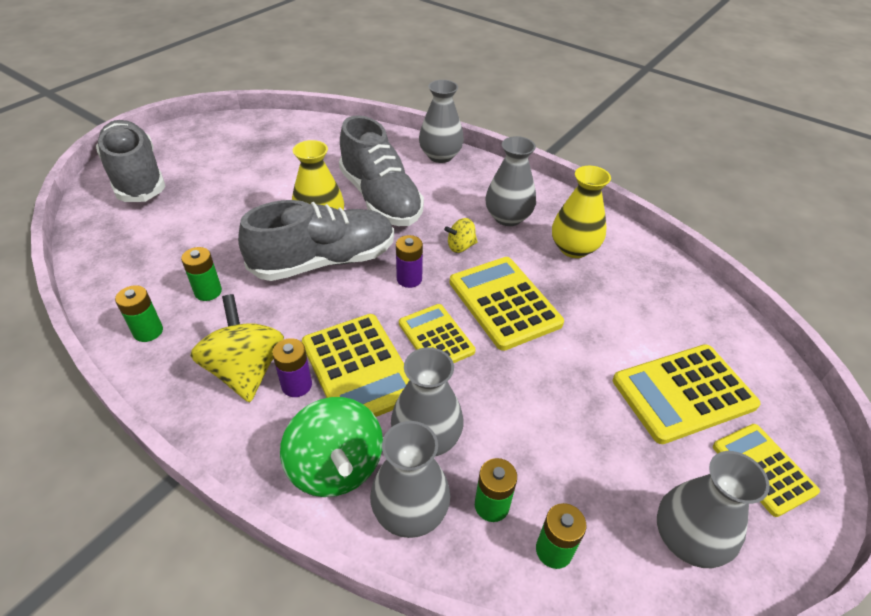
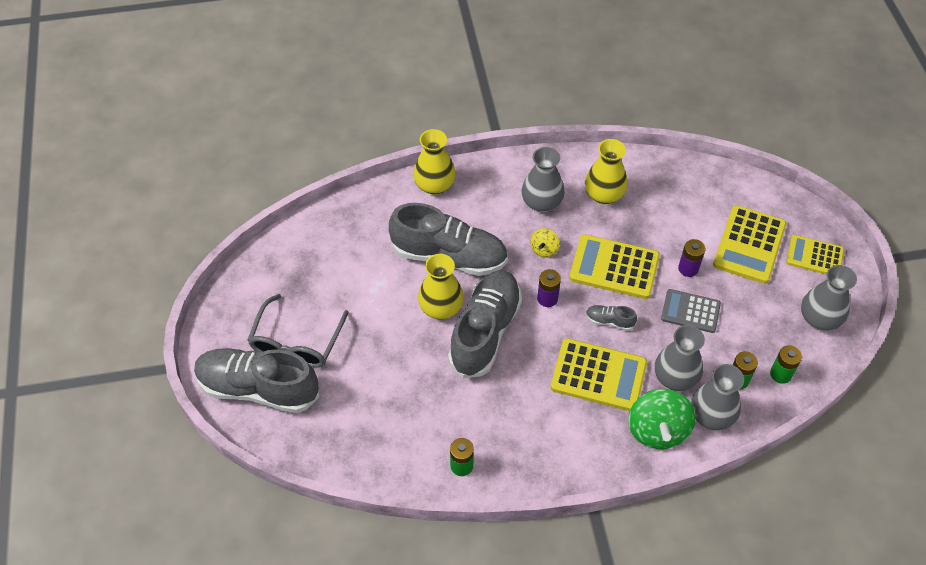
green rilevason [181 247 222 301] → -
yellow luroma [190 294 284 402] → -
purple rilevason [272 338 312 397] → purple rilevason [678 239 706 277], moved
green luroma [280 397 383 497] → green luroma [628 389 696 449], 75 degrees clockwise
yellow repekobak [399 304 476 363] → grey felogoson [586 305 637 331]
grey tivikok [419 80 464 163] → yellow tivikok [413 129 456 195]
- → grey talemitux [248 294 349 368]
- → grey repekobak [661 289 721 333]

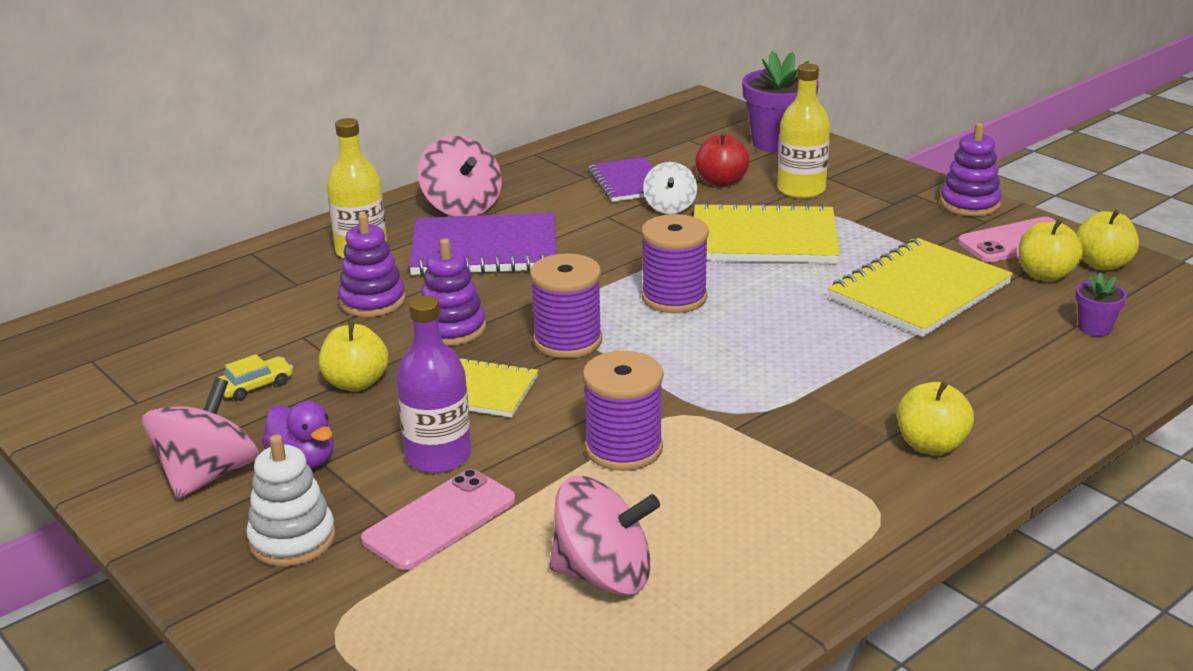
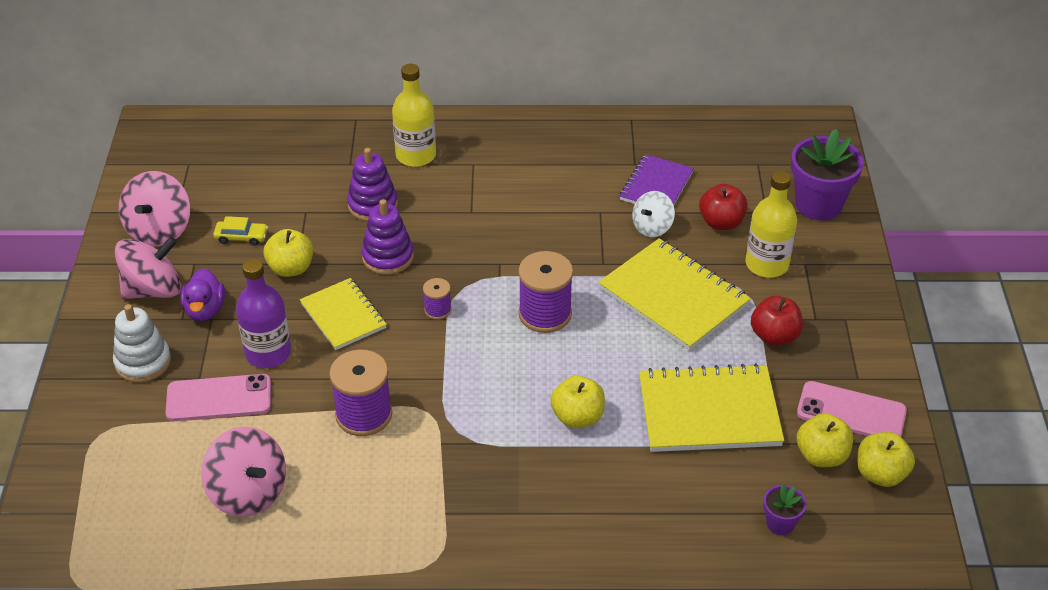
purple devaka [409 213 556 276] → -
pink luroma [418 135 502 216] → pink luroma [119 171 190 246], moved
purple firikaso [530 253 602 358] → purple firikaso [423 278 452 320], x0.51
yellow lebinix [897 381 974 455] → yellow lebinix [551 375 605 428], moved
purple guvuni [940 123 1002 216] → -
- → red lebinix [751 296 803 346]

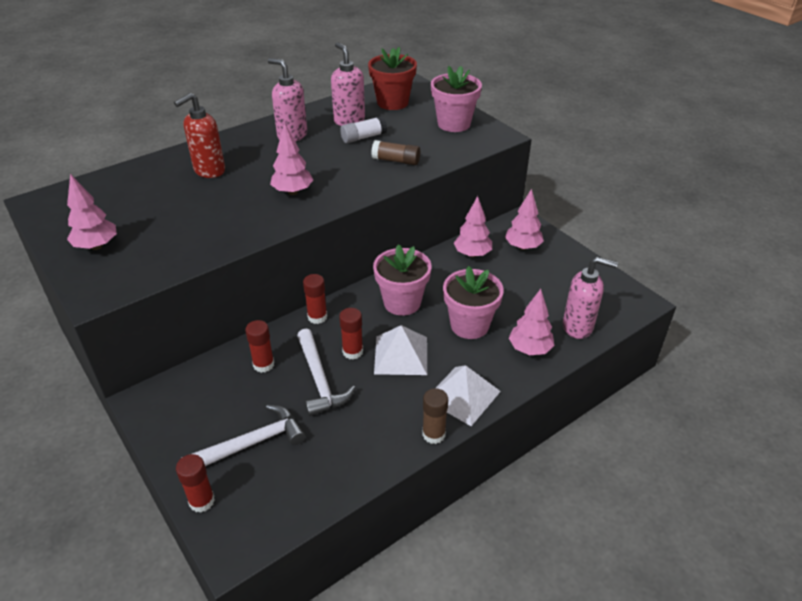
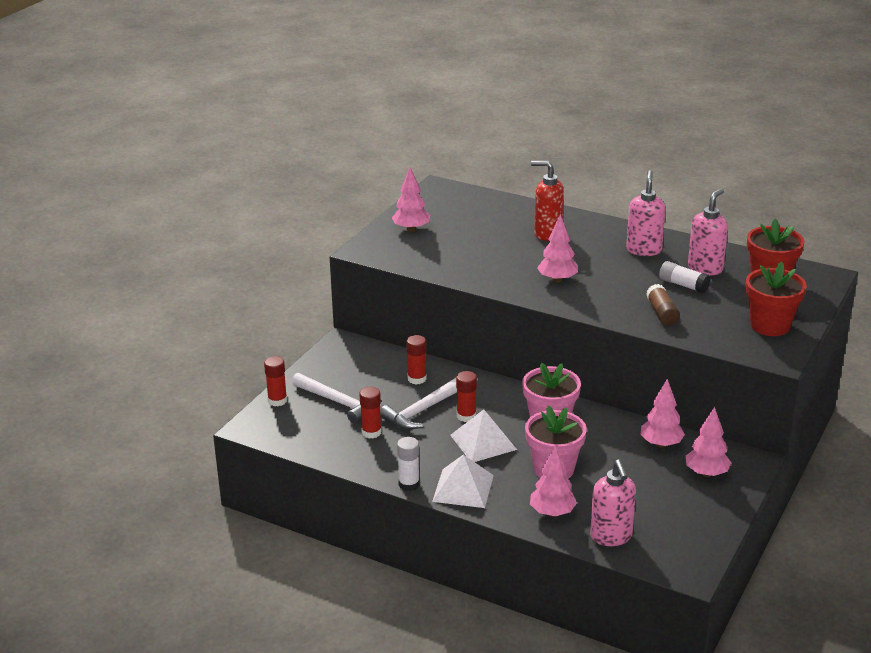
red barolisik [303 274 327 324] → red barolisik [360 387 382 438], moved
brown barolisik [422 388 448 444] → white barolisik [397 437 420 491]
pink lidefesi [431 66 482 132] → red lidefesi [746 262 807 336]

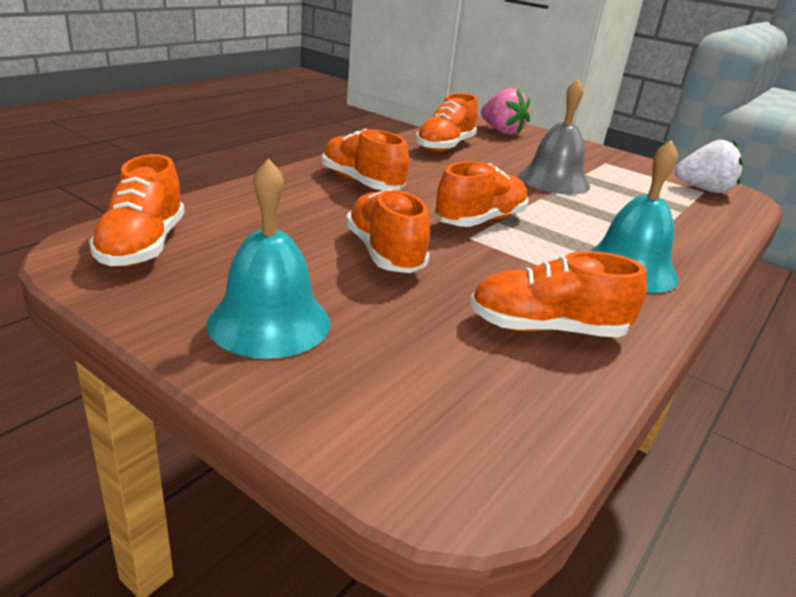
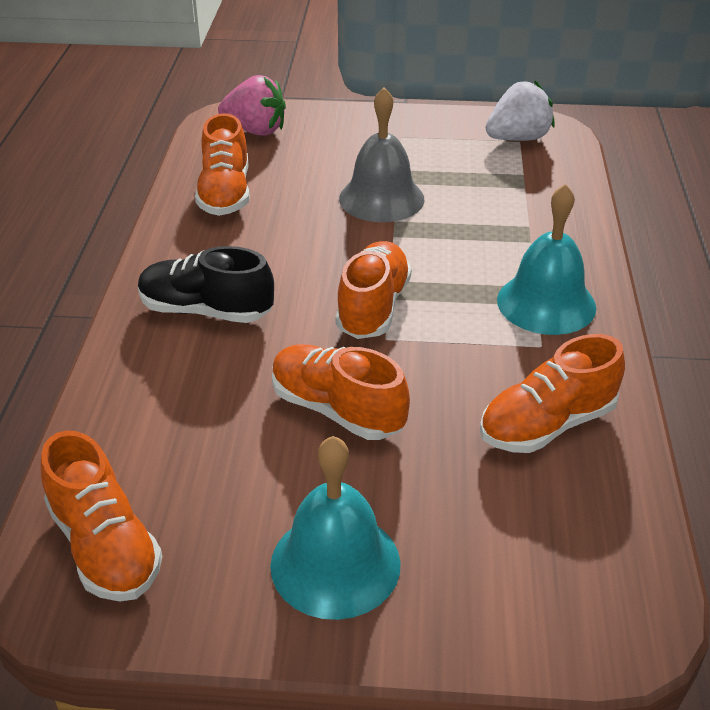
orange felogoson [322 128 409 190] → black felogoson [138 246 274 323]

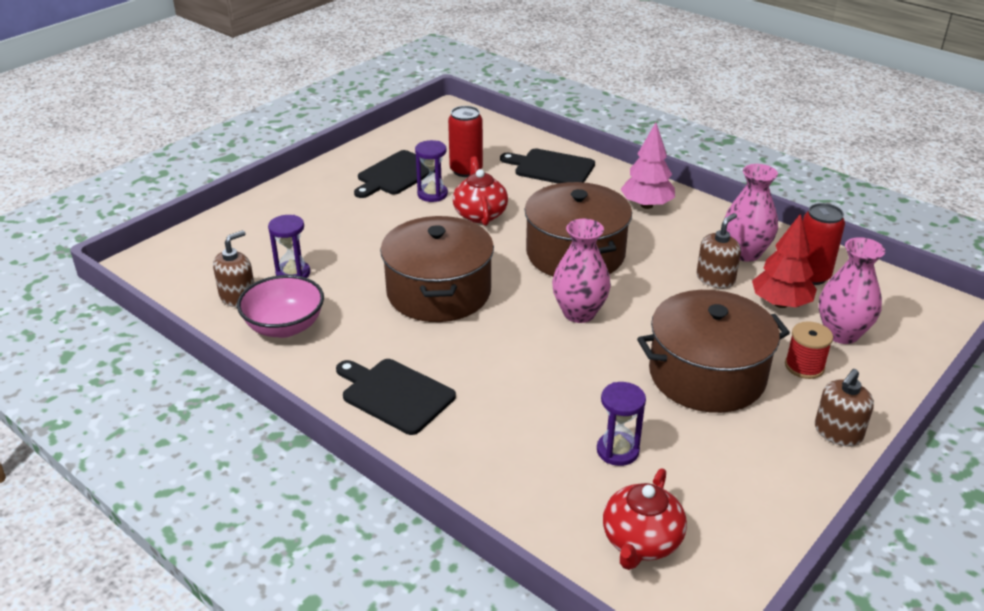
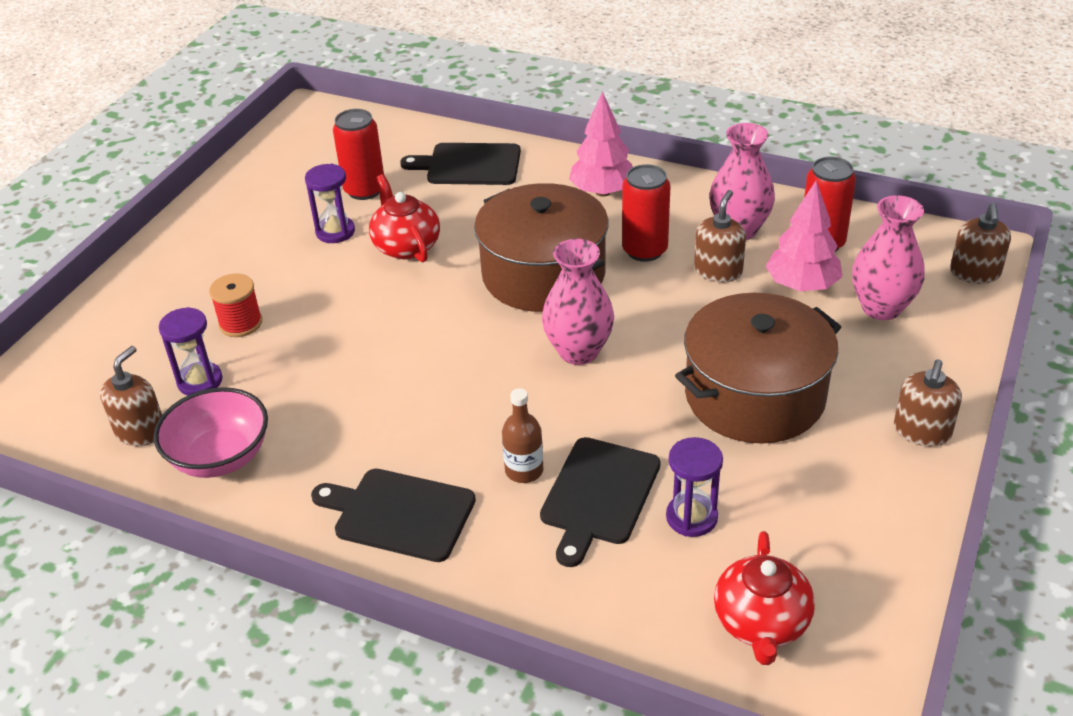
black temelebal [354 150 435 198] → black temelebal [540 437 661 567], moved
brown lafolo [380 216 494 322] → -
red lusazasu [752 213 817 308] → pink lusazasu [766 181 842 291]
red firikaso [785 321 833 379] → red firikaso [209 274 262 337], moved
- → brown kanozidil [502 388 543 483]
- → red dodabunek [622 164 670 262]
- → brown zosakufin [950 203 1011 284]

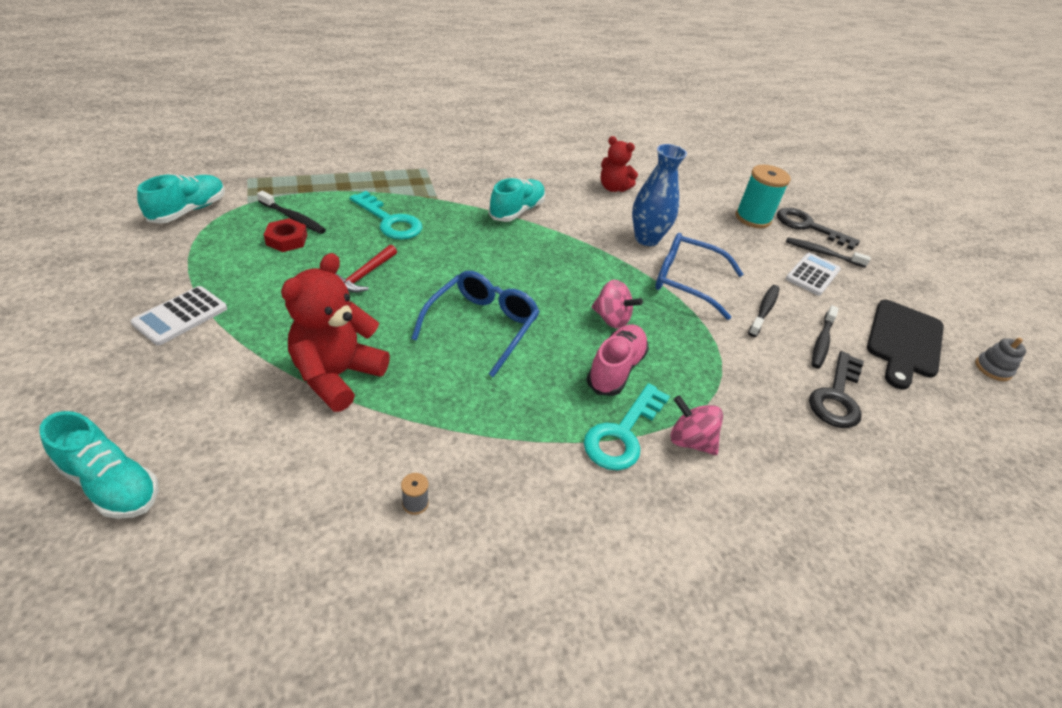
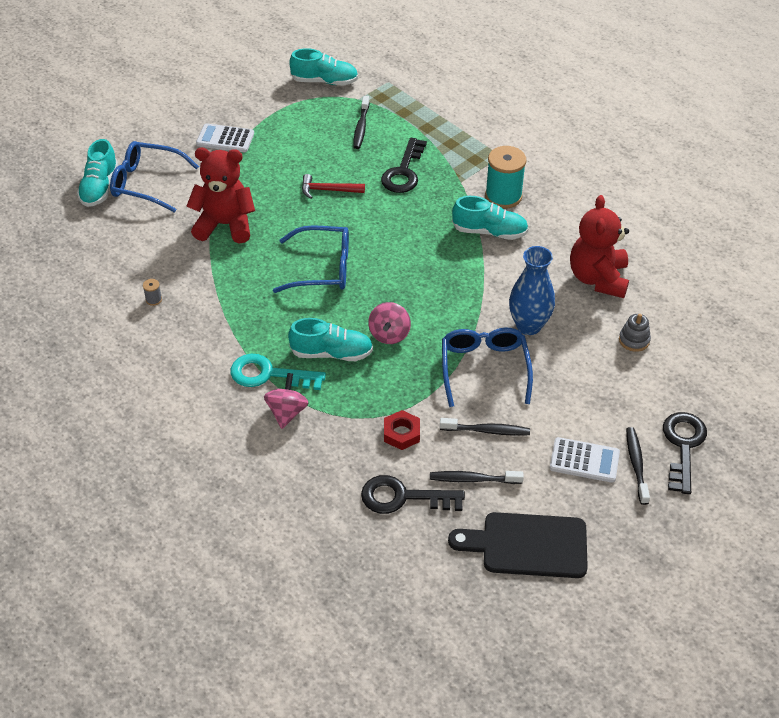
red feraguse [264 218 307 252] → red feraguse [384 410 420 450], moved
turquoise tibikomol [349 191 422 240] → black tibikomol [381 138 427 193]
pink felogoson [587 324 649 396] → turquoise felogoson [288 318 373 361]
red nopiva [601 136 638 192] → red nopiva [570 195 629 298], x1.59
turquoise firikaso [736 165 791 228] → turquoise firikaso [485 146 526 209], moved
grey guvuni [975 338 1026 381] → grey guvuni [619 314 651 352], moved
- → blue talemitux [110 141 199 213]

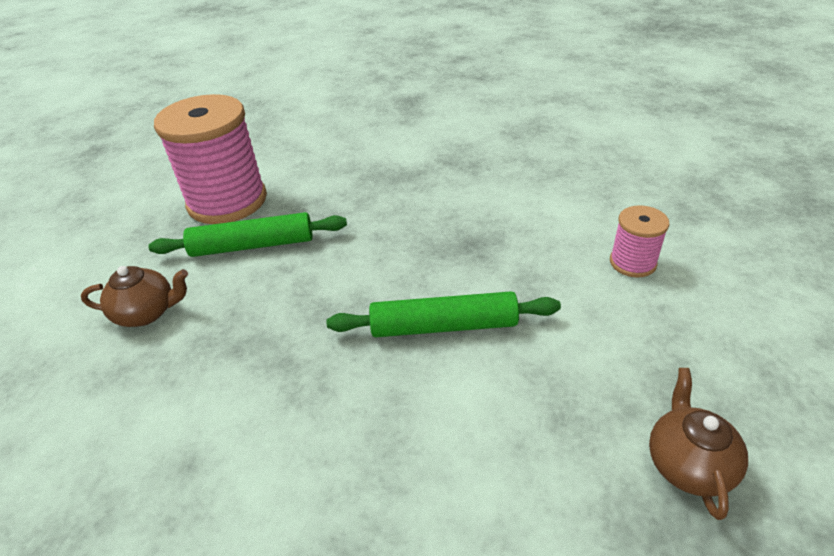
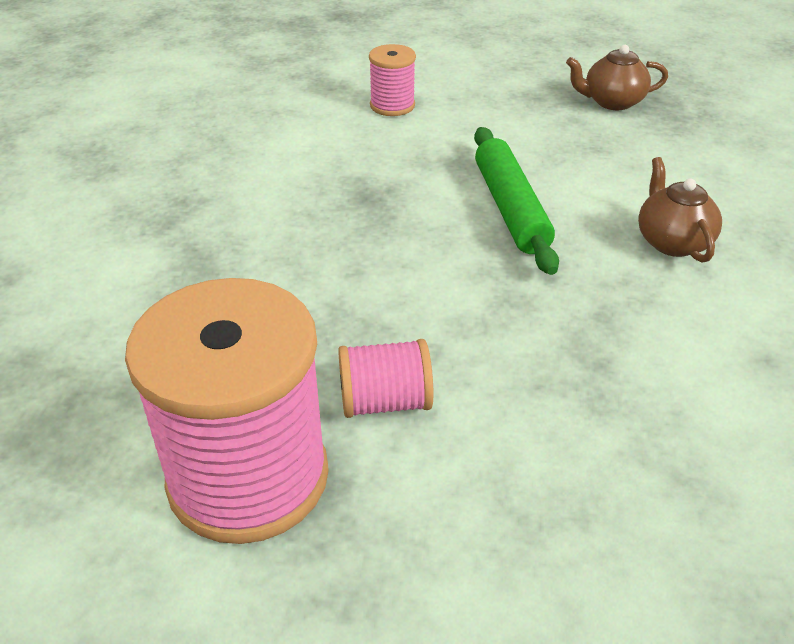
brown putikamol [81 266 188 327] → brown putikamol [638 157 722 263], moved
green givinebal [148 212 347 257] → pink firikaso [338 339 434 418]

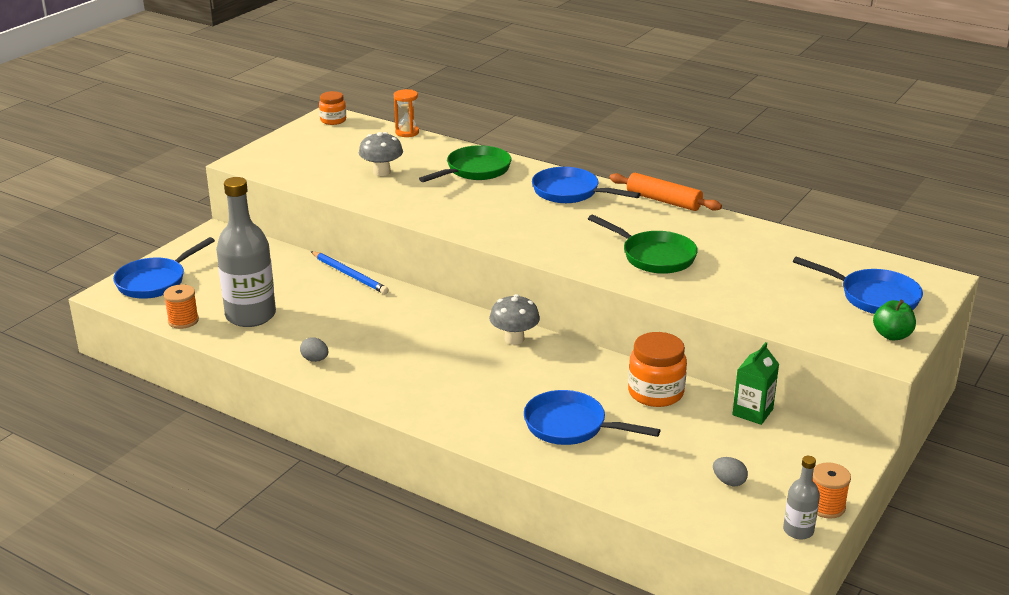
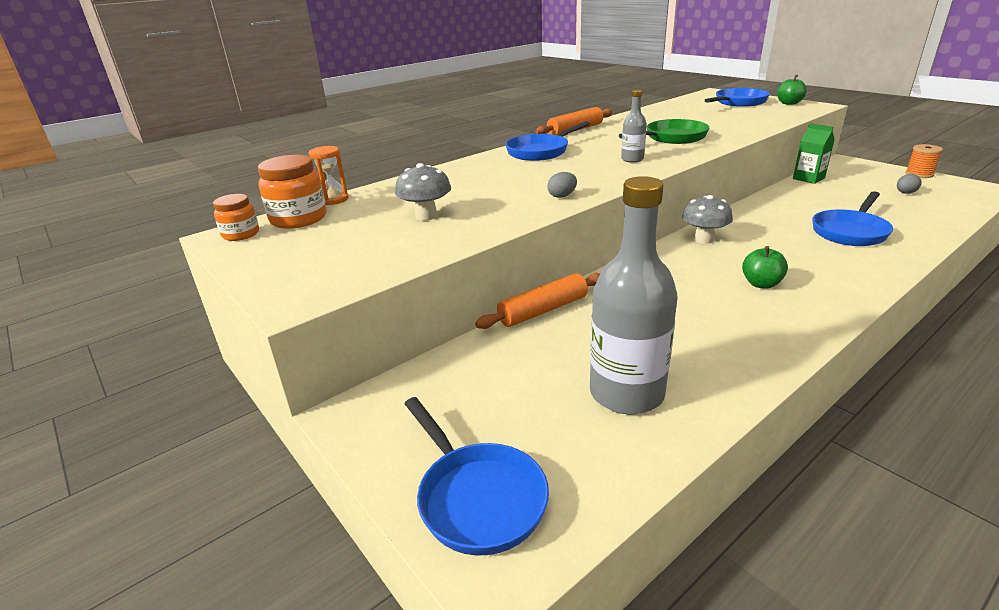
orange firikaso [164 284 199 329] → -
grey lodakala [300 337 328 362] → grey lodakala [547 172 577 198], moved
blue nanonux [311 251 389 294] → orange givinebal [475 273 600 329]
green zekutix [419 145 511 182] → -
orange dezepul [628 332 687 407] → orange dezepul [258 155 326 229], moved
grey kanozidil [783 456 820 539] → grey kanozidil [621 90 647 163], moved
- → green lebinix [742 246 788 289]

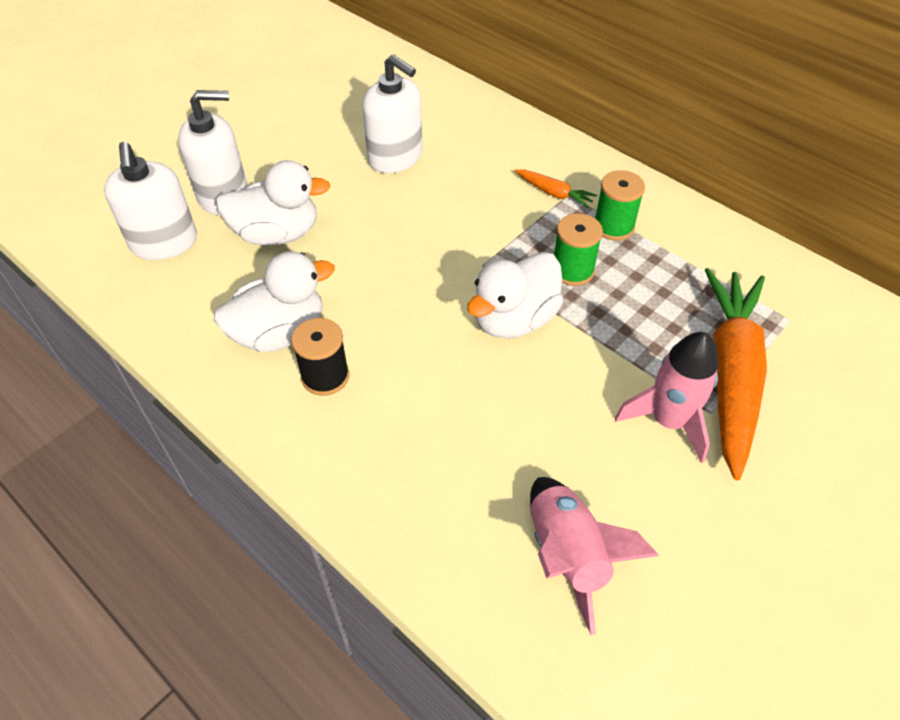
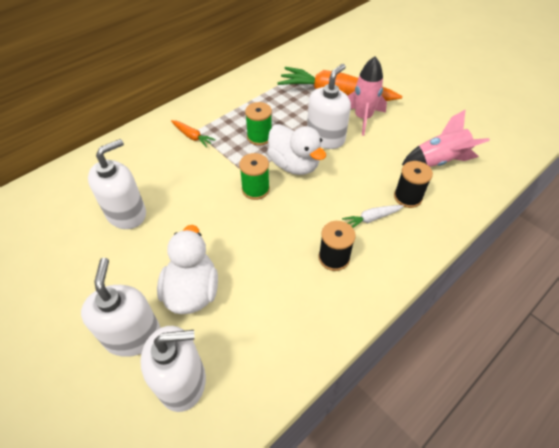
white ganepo [214 252 335 352] → -
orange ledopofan [514 169 597 208] → orange ledopofan [171 120 216 148], 90 degrees clockwise
green firikaso [595 170 645 241] → green firikaso [239 153 270 200], moved
- → white zosakufin [307 64 351 149]
- → white ledopofan [342 205 404 228]
- → black firikaso [394 161 433 208]

